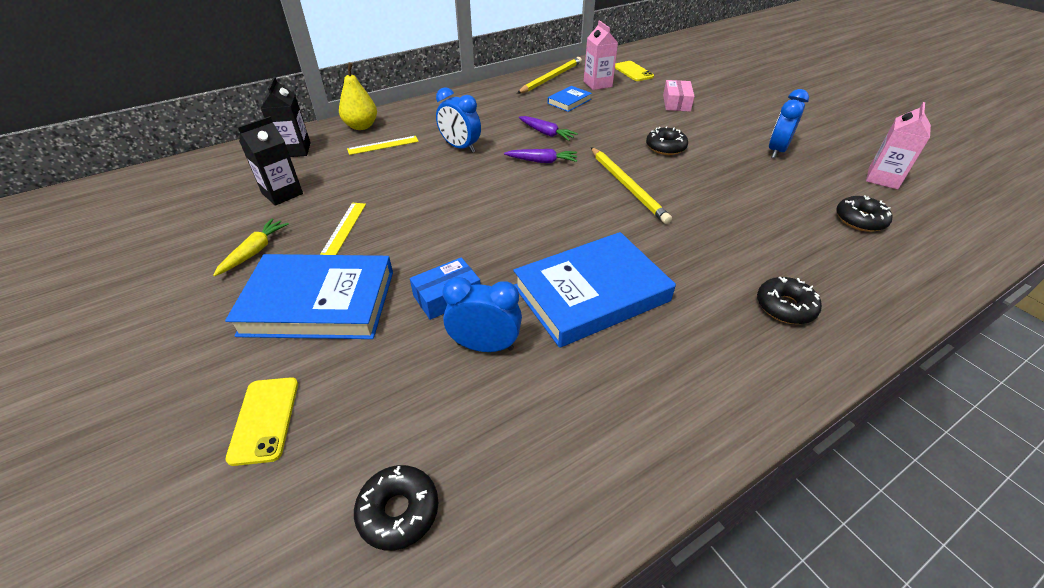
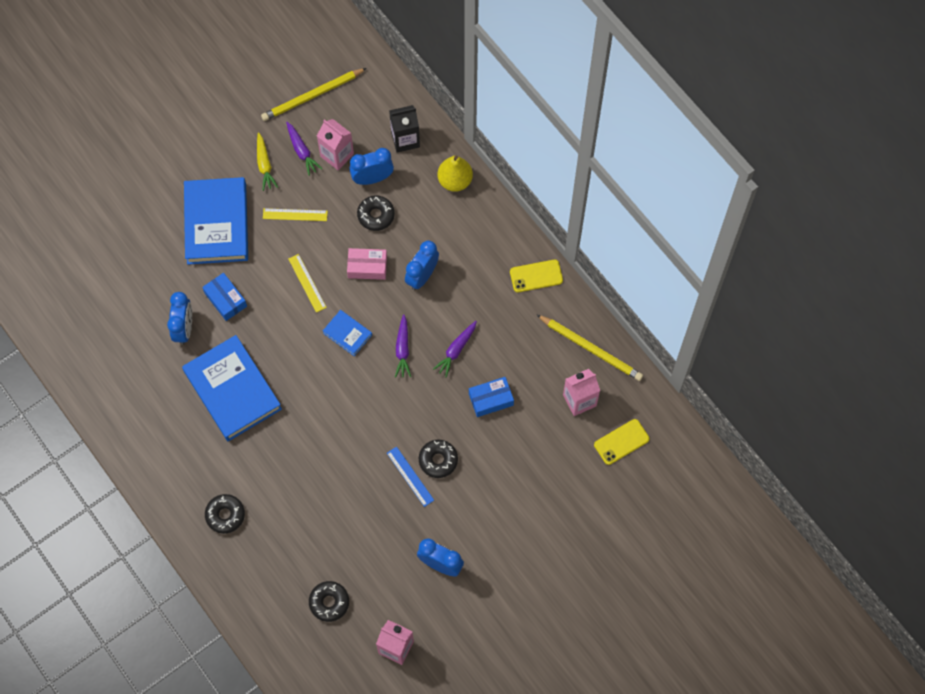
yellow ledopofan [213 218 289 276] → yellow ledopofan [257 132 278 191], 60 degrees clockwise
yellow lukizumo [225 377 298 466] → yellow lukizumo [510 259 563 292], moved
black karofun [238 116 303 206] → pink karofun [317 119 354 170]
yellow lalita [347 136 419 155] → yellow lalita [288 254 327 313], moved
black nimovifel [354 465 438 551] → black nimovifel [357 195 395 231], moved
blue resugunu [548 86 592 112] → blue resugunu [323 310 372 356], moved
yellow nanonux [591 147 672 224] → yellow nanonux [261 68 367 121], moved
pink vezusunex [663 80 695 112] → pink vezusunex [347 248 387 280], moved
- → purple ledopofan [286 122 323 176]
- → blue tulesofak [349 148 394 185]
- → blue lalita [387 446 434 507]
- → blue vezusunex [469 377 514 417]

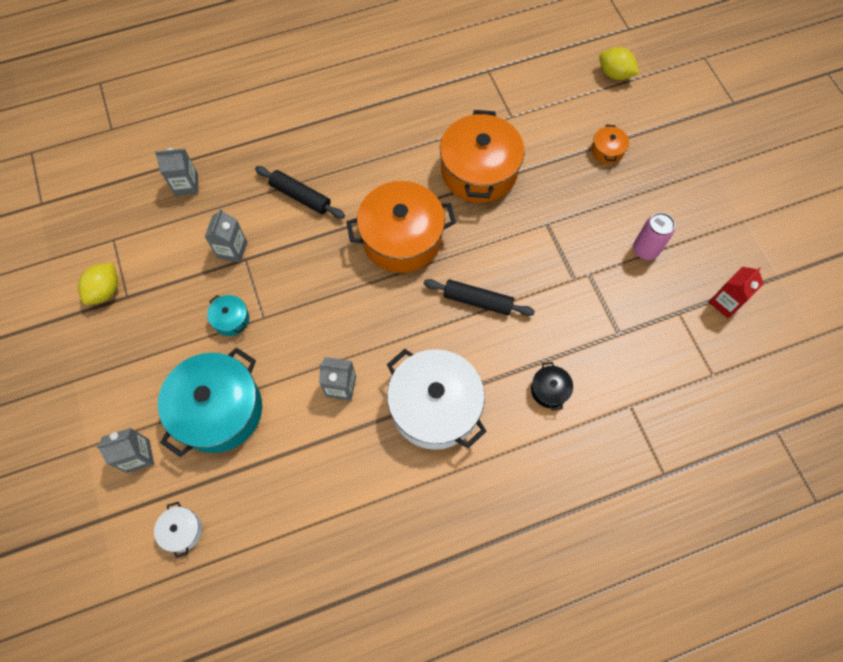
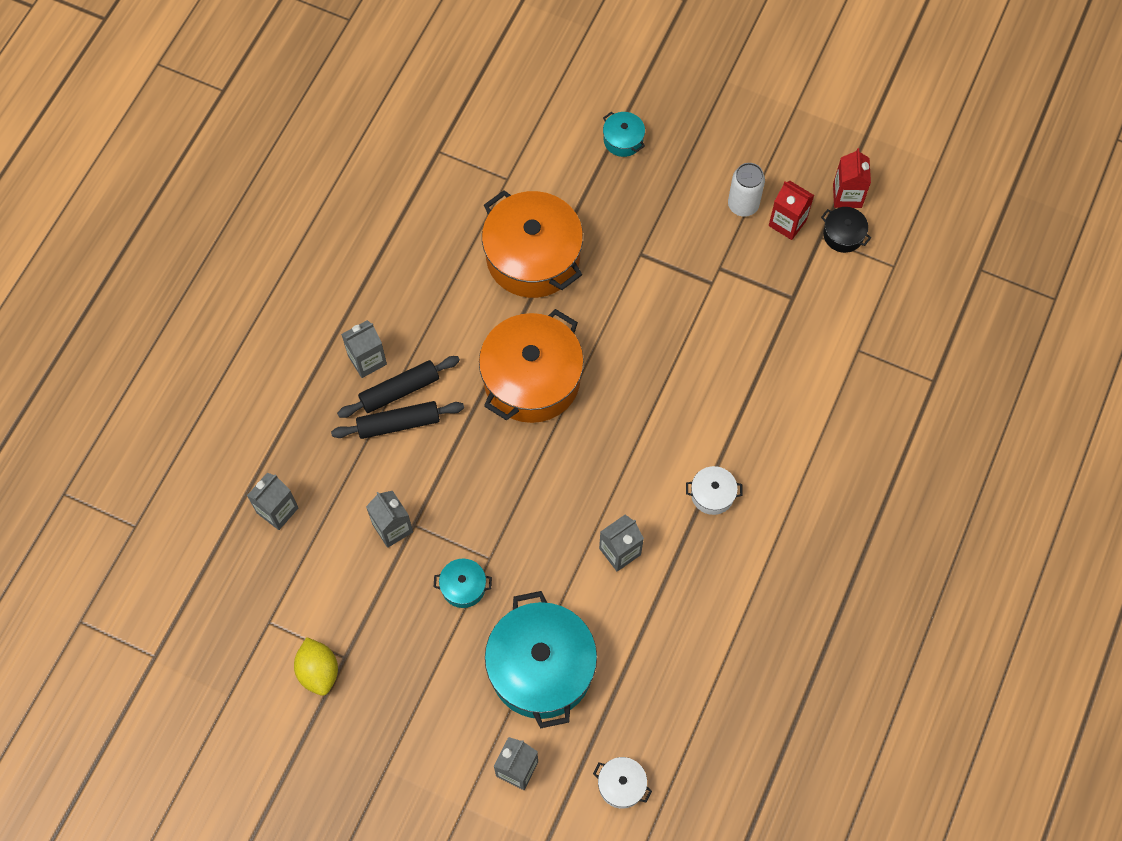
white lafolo [387 349 486 450] → white lafolo [686 466 743 515], x0.44
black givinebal [424 279 535 316] → black givinebal [337 356 460 418], moved
black lafolo [531 362 573 411] → black lafolo [821 207 871 253], moved
orange lafolo [591 125 629 164] → turquoise lafolo [603 112 645 157]
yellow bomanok [599 47 639 80] → -
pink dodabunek [633 213 675 260] → white dodabunek [728 163 765 217]
- → grey karofun [341 320 387 378]
- → red karofun [769 181 814 240]

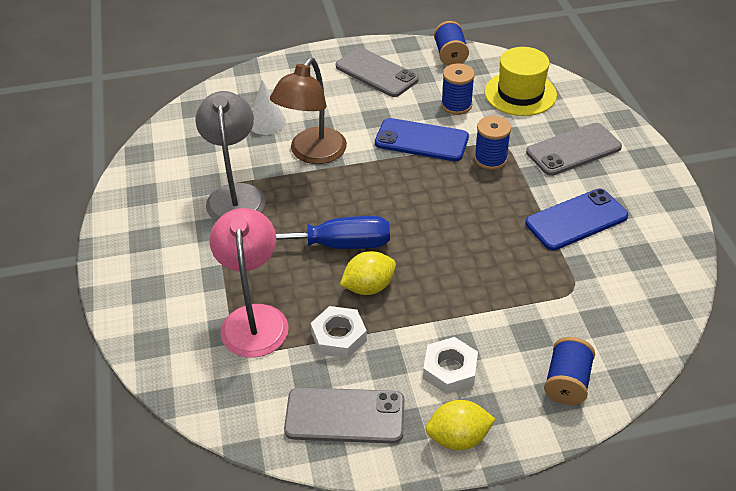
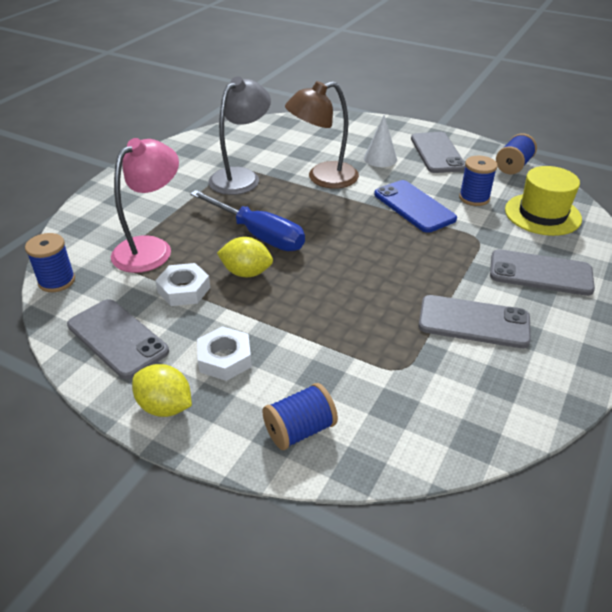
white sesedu [251 80 286 135] → white sesedu [364 115 397 167], moved
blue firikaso [474 116 511 170] → blue firikaso [25 233 75 292], moved
blue lukizumo [525 189 628 250] → grey lukizumo [418 295 531 348]

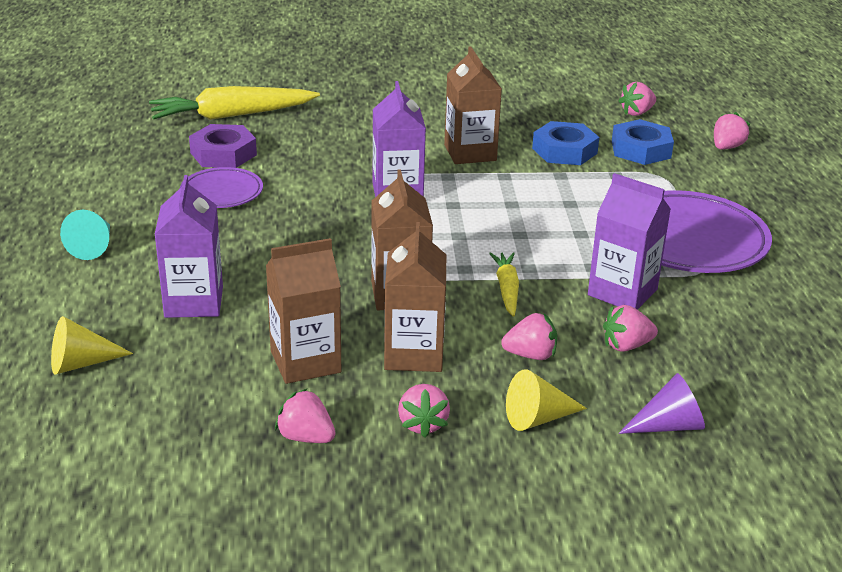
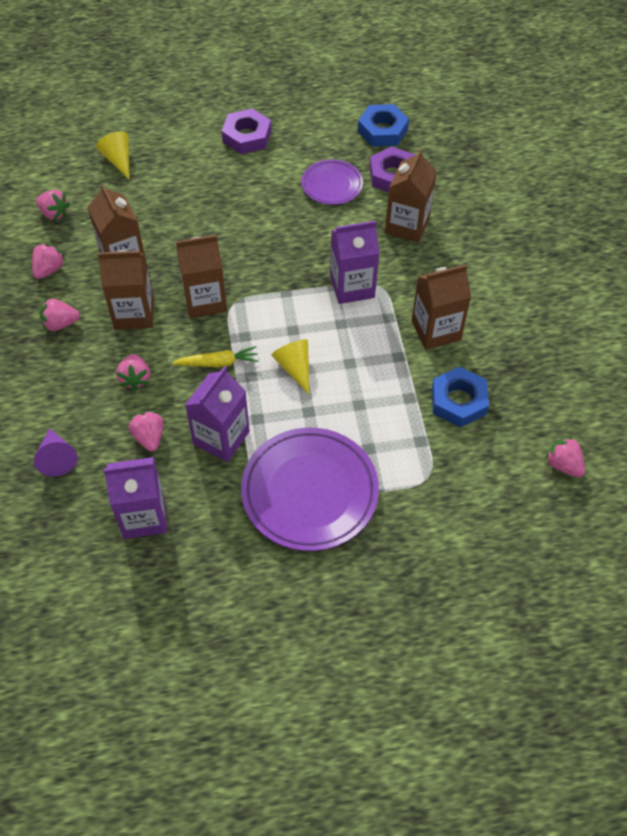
turquoise sesedu [60 210 110 260] → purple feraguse [222 109 271 154]
yellow ledopofan [149 86 320 120] → -
purple karofun [154 175 223 318] → purple karofun [103 457 168 539], moved
yellow sesedu [506 369 587 431] → yellow sesedu [271 339 309 394], moved
blue feraguse [612 119 674 165] → blue feraguse [358 104 409 147], moved
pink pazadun [714 112 750 150] → pink pazadun [36 190 70 220], moved
- → brown karofun [385 148 437 243]

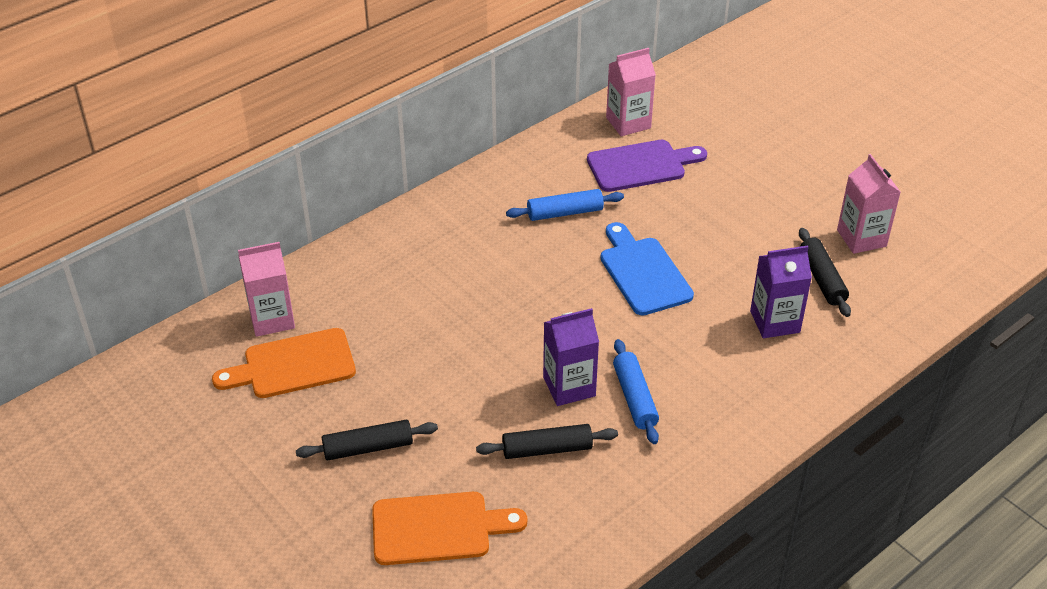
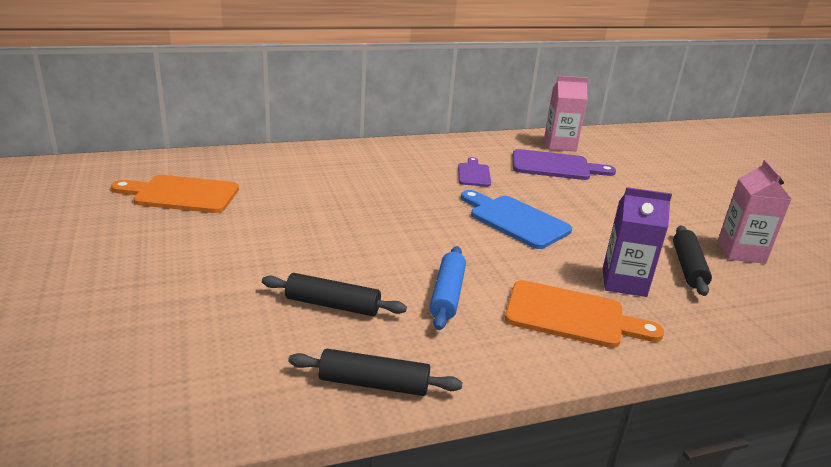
pink karofun [238 242 295 337] → -
black givinebal [296 420 438 460] → black givinebal [288 349 462 396], moved
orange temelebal [372 492 527 565] → orange temelebal [505 280 664 348], moved
blue givinebal [506 189 624 221] → purple temelebal [458 157 491 187]
purple karofun [543 308 599 406] → -
blue temelebal [600 222 694 316] → blue temelebal [461 190 572 249], 45 degrees counterclockwise

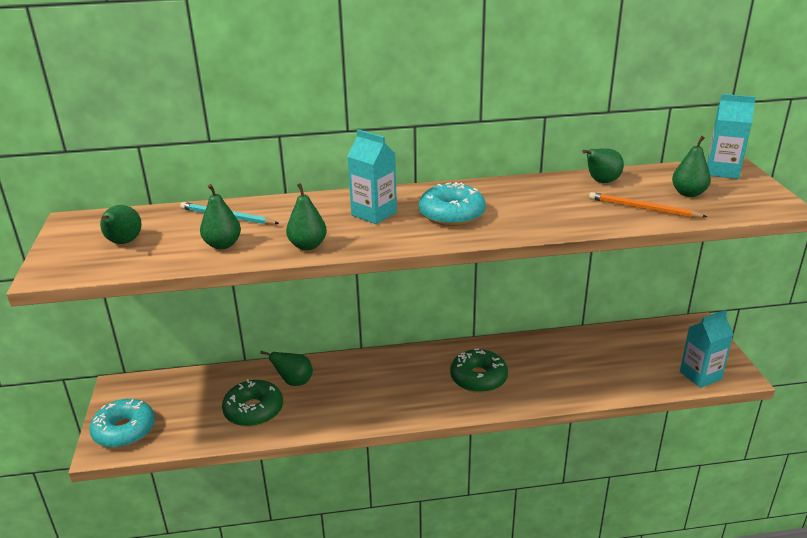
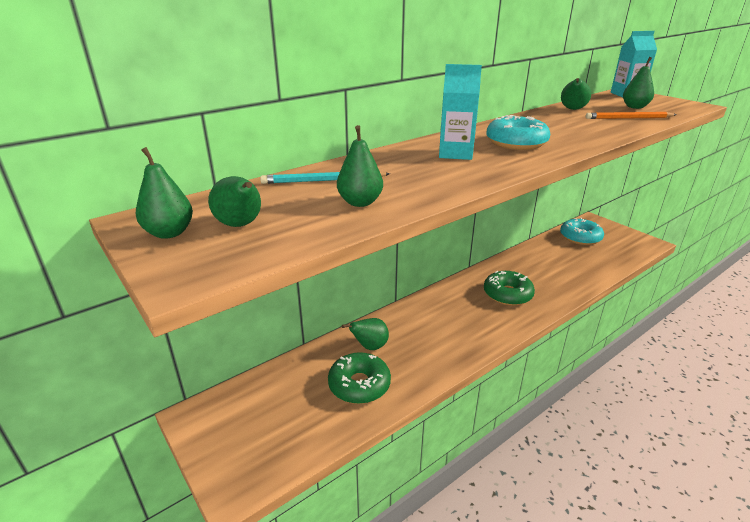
turquoise nimovifel [89 399 155 448] → turquoise nimovifel [560 218 604 245], moved
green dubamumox [286 183 327 250] → green dubamumox [136 147 193 239], moved
turquoise karofun [680 310 733 388] → -

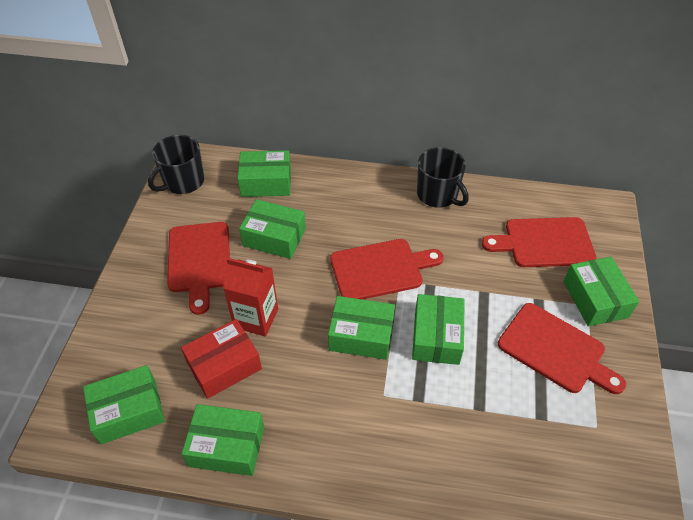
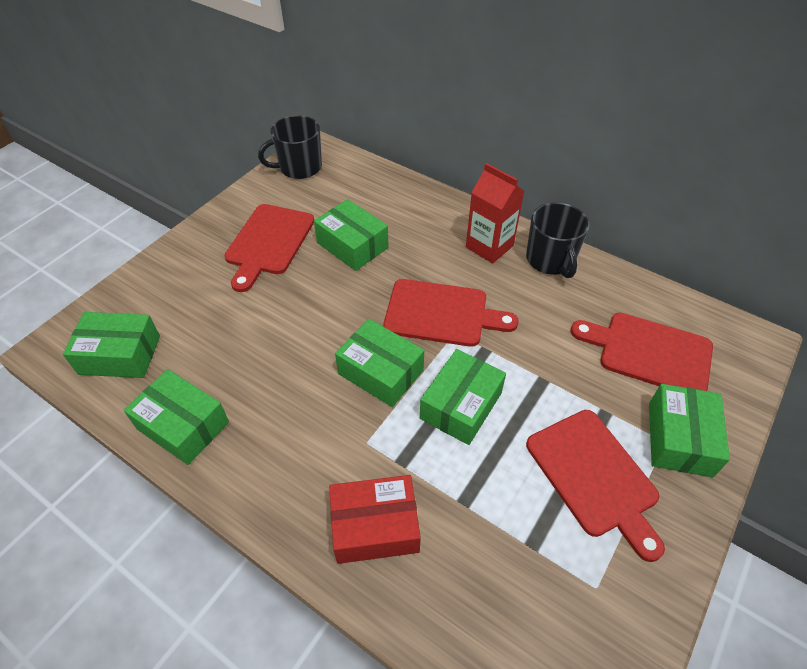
red vezusunex [181 319 262 399] → red vezusunex [329 475 421 564], moved
red karofun [223 258 278 337] → red karofun [466 163 524 263], moved
green vezusunex [237 150 291 197] → -

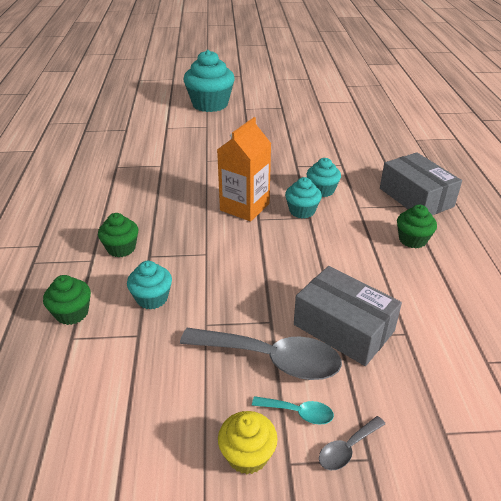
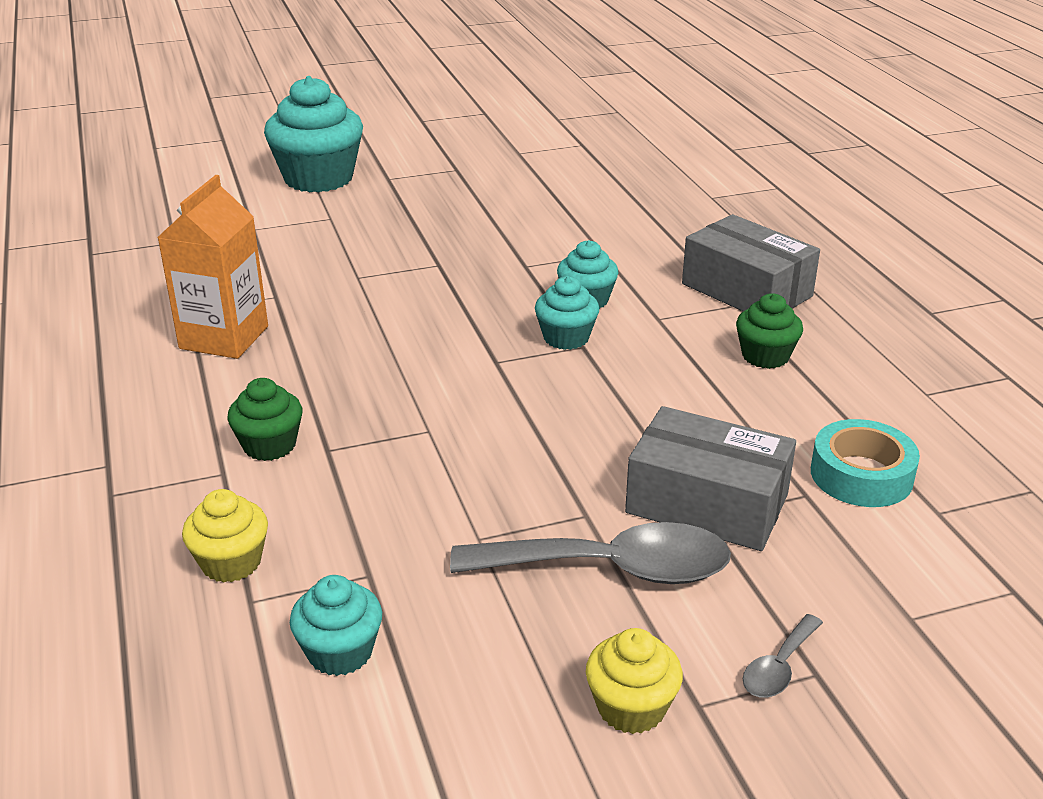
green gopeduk [43 275 91 325] → yellow gopeduk [182 489 268 583]
turquoise gopeduk [127 261 172 310] → turquoise gopeduk [290 575 382 676], moved
orange karofun [217 117 271 222] → orange karofun [157 175 268 359], moved
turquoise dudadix [252 396 334 425] → -
- → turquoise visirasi [811 419 920 507]

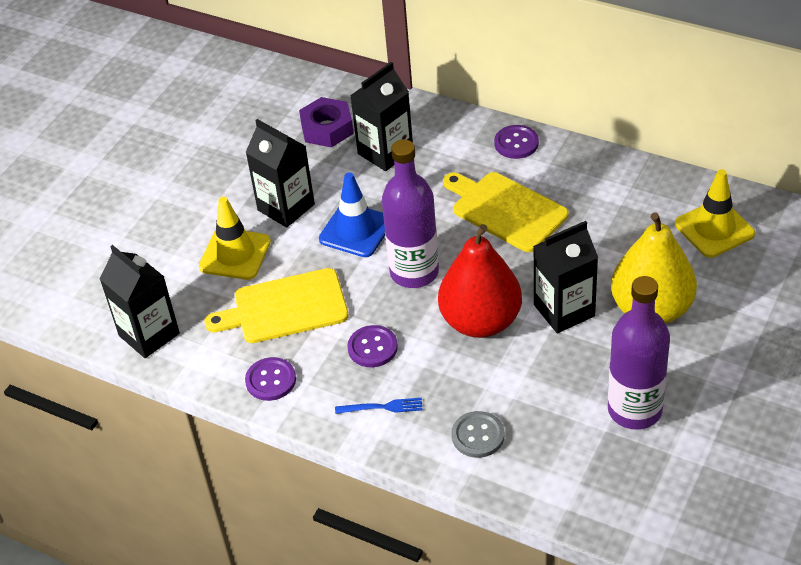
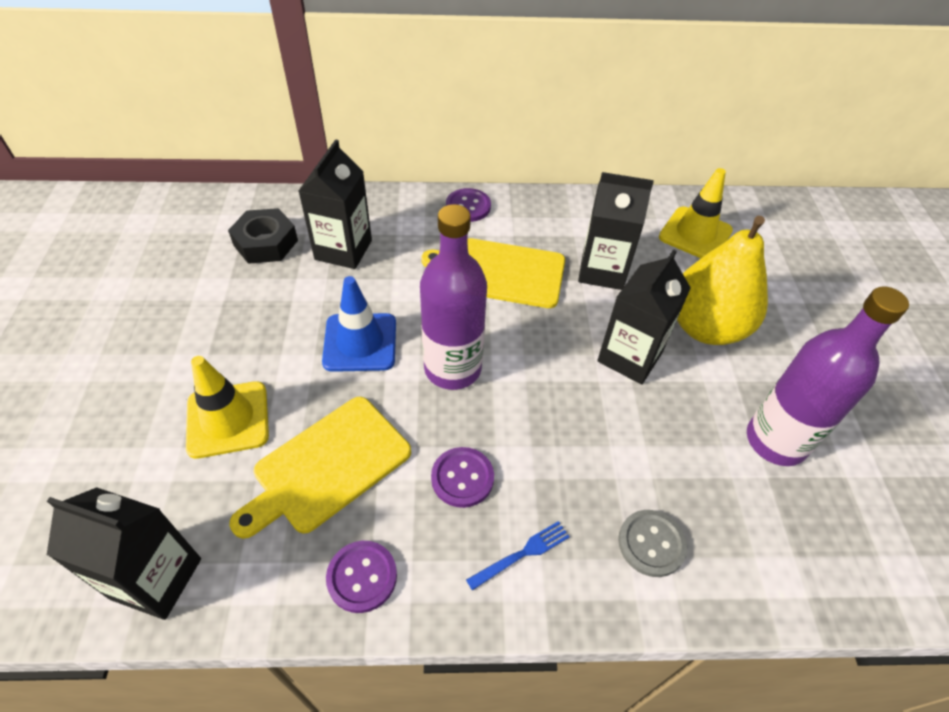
black karofun [245 119 315 228] → black karofun [578 172 654 290], moved
purple feraguse [299 97 354 147] → black feraguse [228 208 298 264]
red dubamumox [438 224 522 338] → -

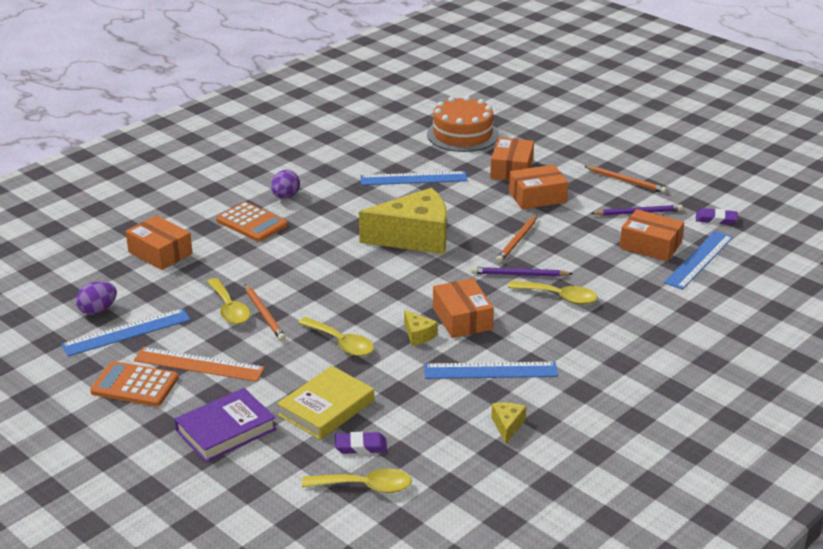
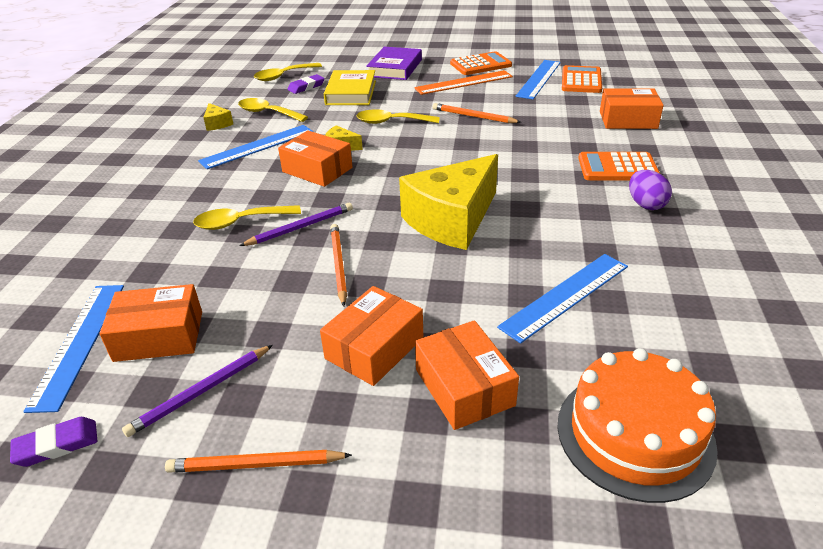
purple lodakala [76 281 117 315] → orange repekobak [562 65 602 93]
yellow dudadix [207 278 250 324] → yellow dudadix [238 98 308 122], moved

